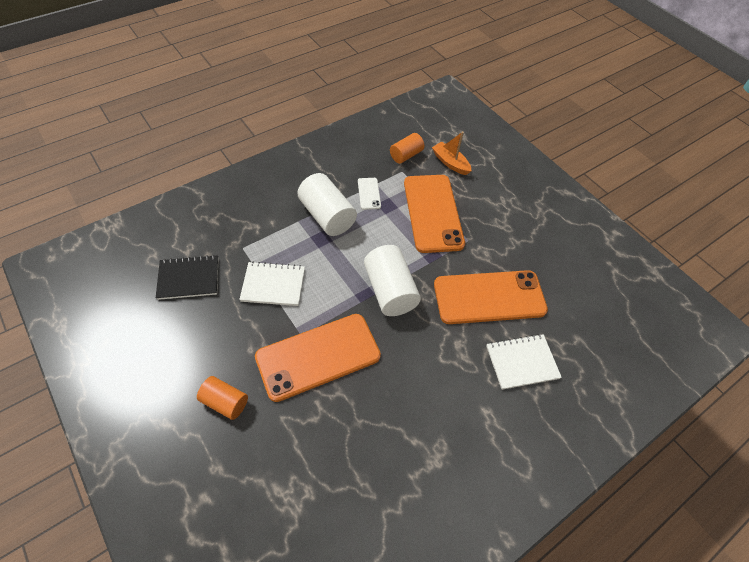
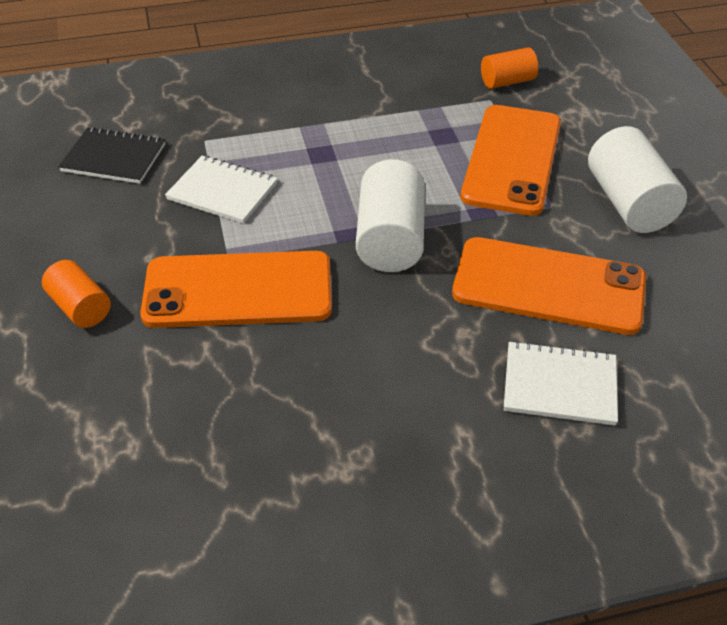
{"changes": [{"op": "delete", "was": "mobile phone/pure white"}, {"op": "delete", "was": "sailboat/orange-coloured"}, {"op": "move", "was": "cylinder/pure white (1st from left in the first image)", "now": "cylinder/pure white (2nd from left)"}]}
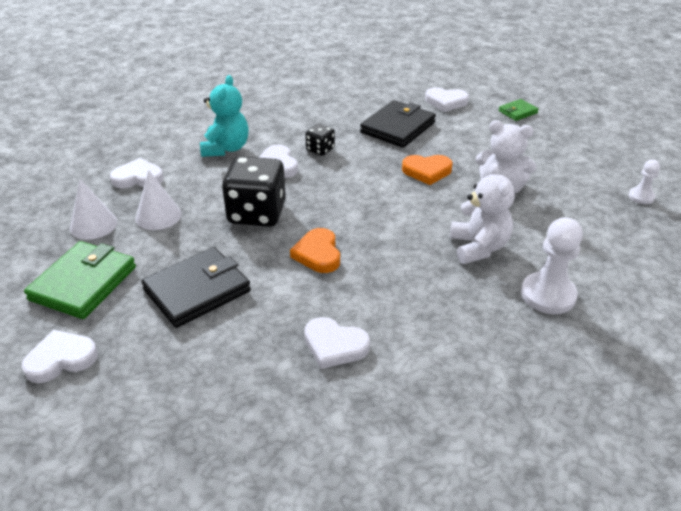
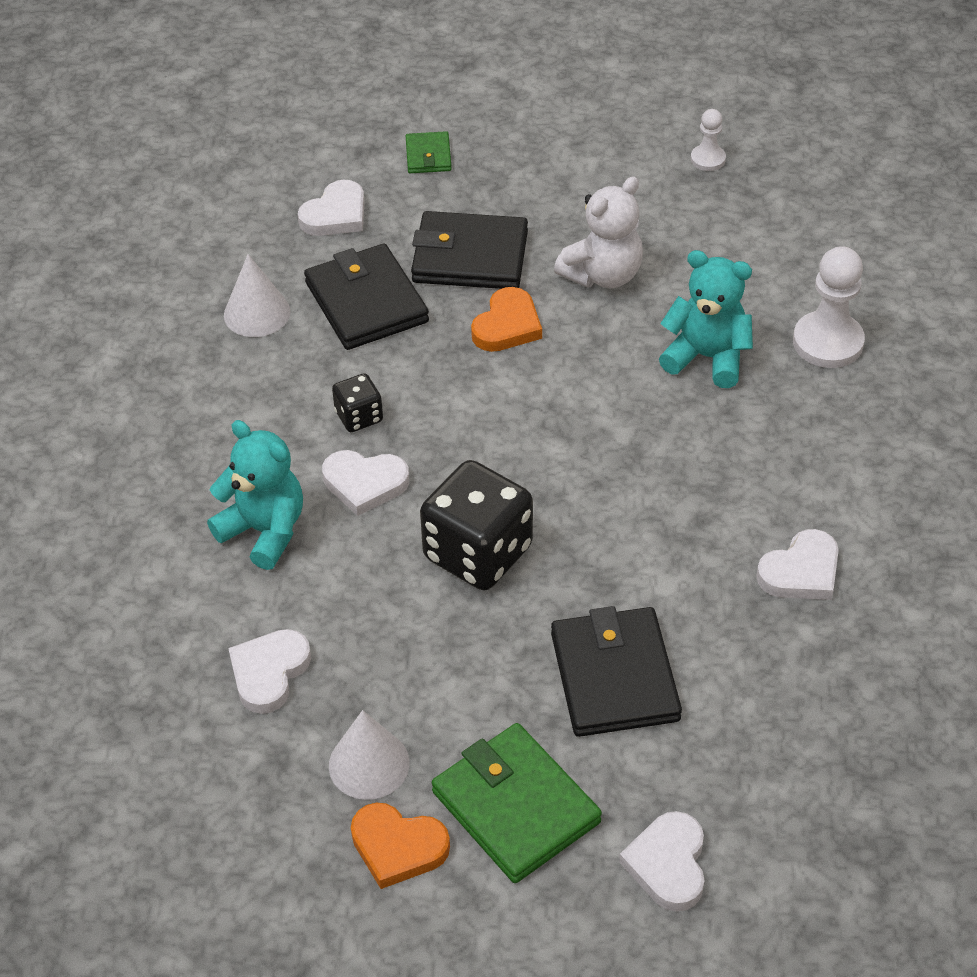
{"changes": [{"op": "insert", "now": "wallet/black (2nd from left)"}, {"op": "move", "was": "solid cone/pure white (2nd from left in the first image)", "now": "solid cone/pure white (1st from left)"}, {"op": "move", "was": "heart/orange-coloured (1st from left)"}, {"op": "recolor", "was": "teddy bear/pure white (1st from left)", "now": "teddy bear/aqua (2nd from left)"}]}
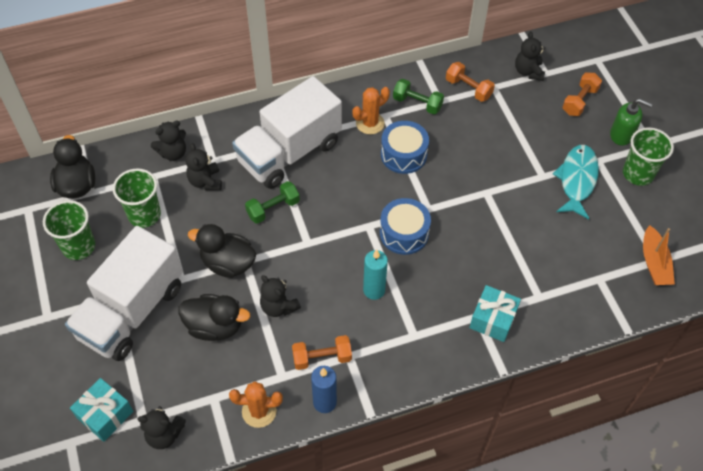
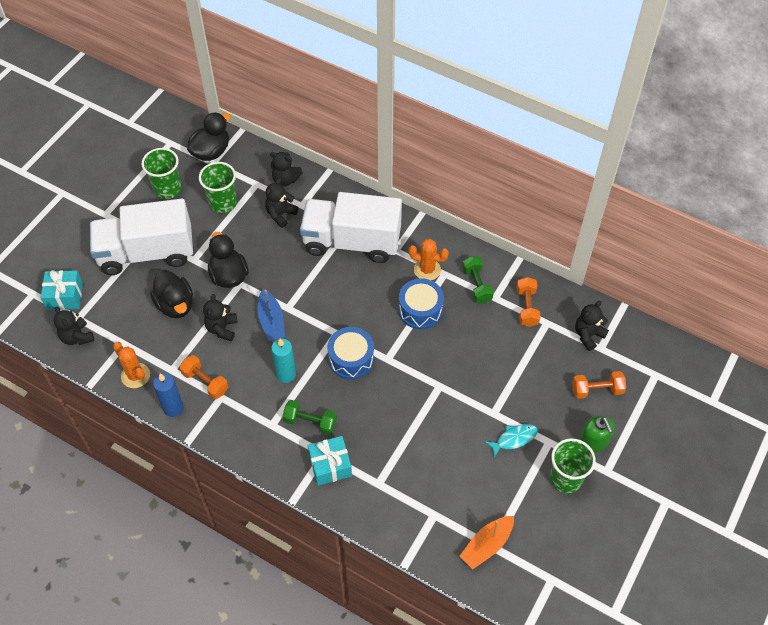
{"changes": [{"op": "insert", "now": "sailboat/cobalt"}, {"op": "move", "was": "hand weight/emerald (1st from left)"}, {"op": "resize", "was": "fish/aqua", "ratio": 0.61}]}
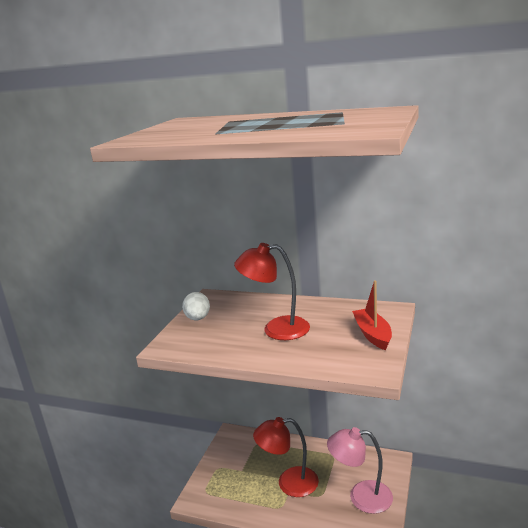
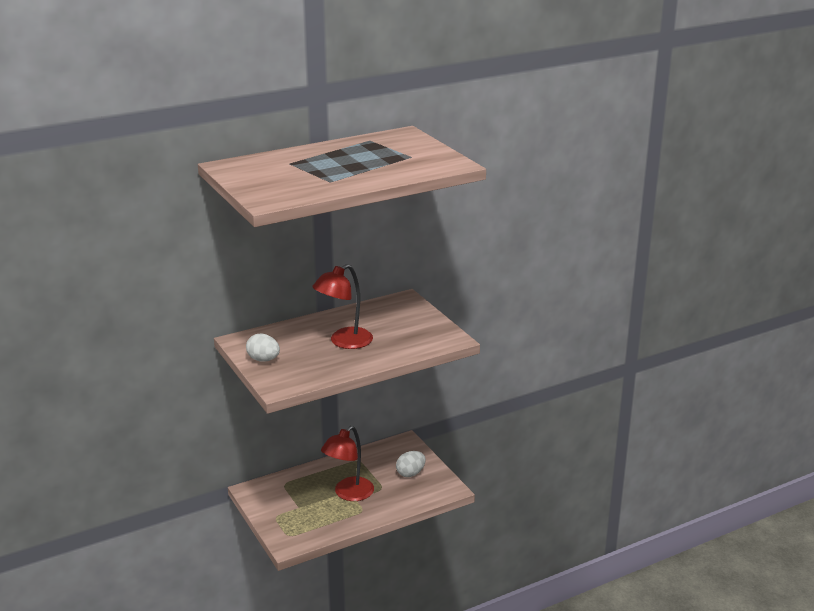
{"changes": [{"op": "delete", "was": "sailboat/crimson"}, {"op": "replace", "was": "lamp/rosy", "now": "egg/pure white (2nd from left)"}]}
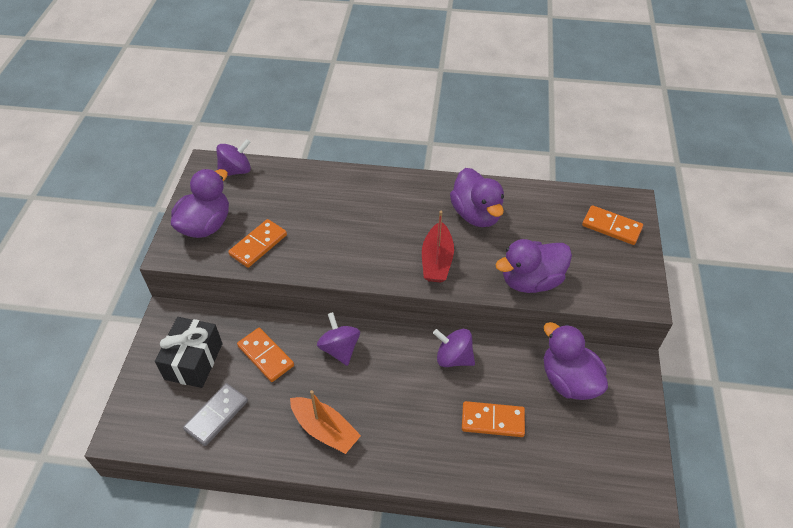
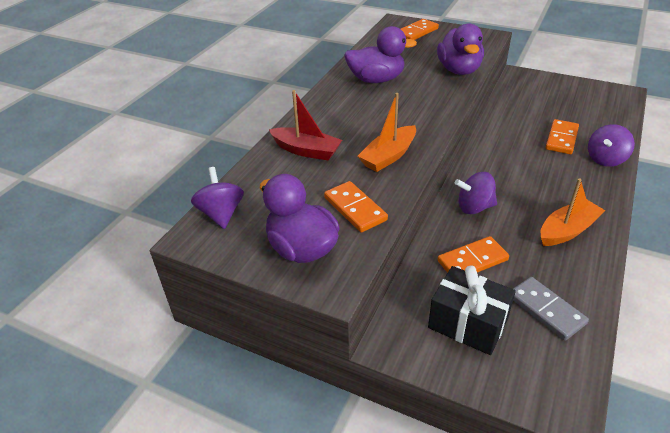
{"changes": [{"op": "delete", "was": "duck/violet (4th from left)"}, {"op": "insert", "now": "sailboat/orange-coloured (1st from left)"}, {"op": "move", "was": "sailboat/crimson"}, {"op": "move", "was": "spinning top/violet (3rd from left)"}]}
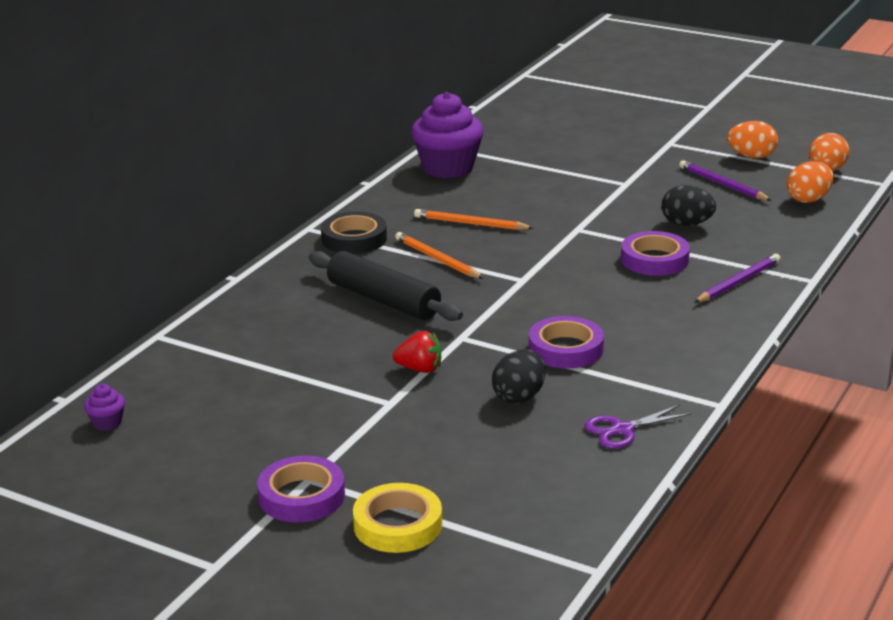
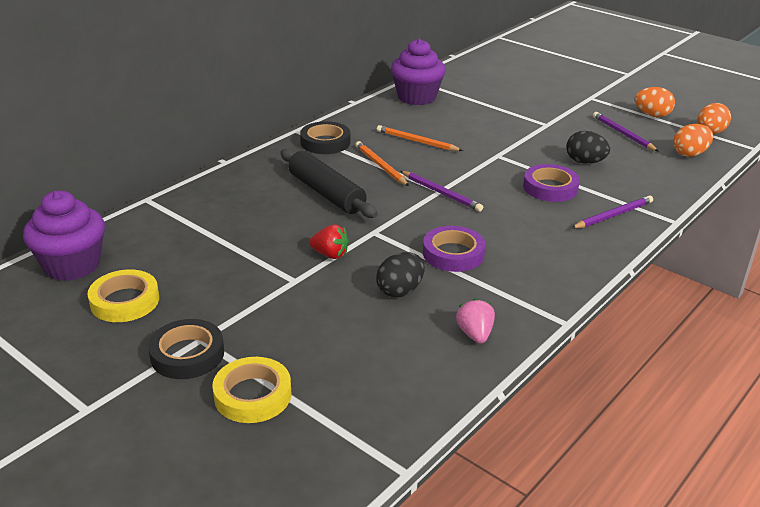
{"changes": [{"op": "insert", "now": "tape/golden (1st from left)"}, {"op": "insert", "now": "lead pencil/violet (1st from left)"}, {"op": "replace", "was": "shears/violet", "now": "strawberry/rosy"}, {"op": "recolor", "was": "tape/violet (1st from left)", "now": "tape/black (1st from left)"}, {"op": "resize", "was": "fairy cake/violet (1st from left)", "ratio": 2.37}]}
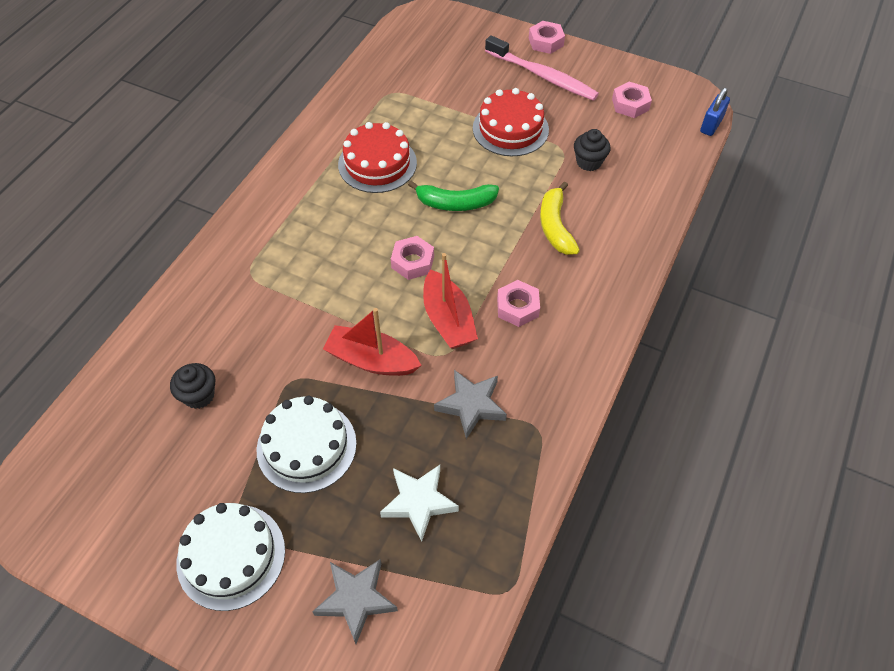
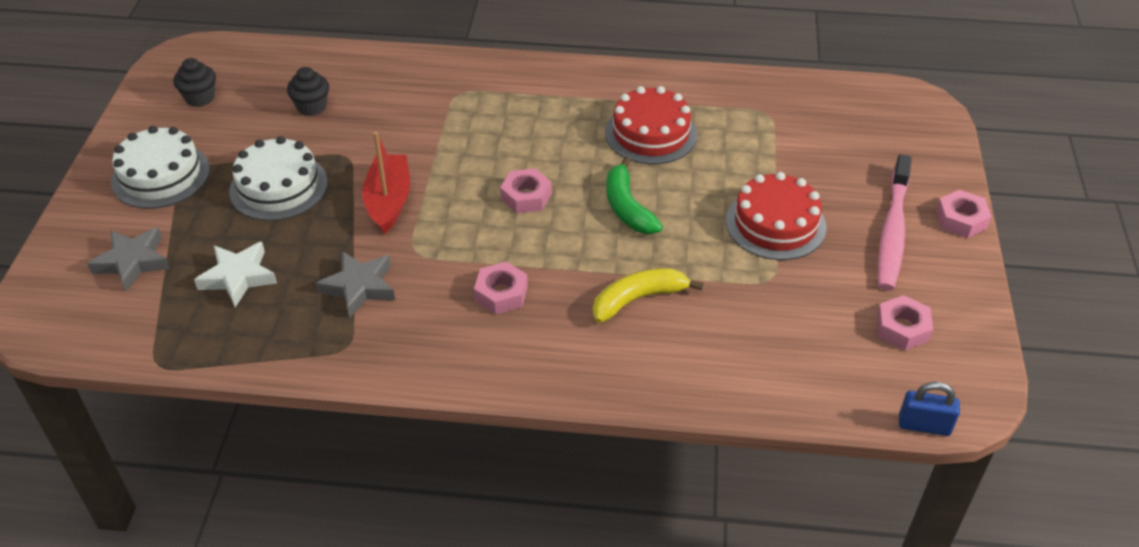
{"changes": [{"op": "delete", "was": "sailboat/crimson (2nd from left)"}, {"op": "move", "was": "fairy cake/black (2nd from left in the first image)", "now": "fairy cake/black (1st from left)"}]}
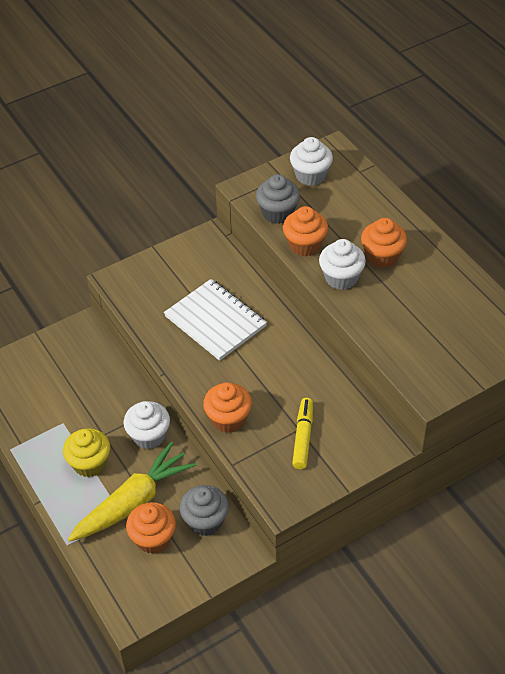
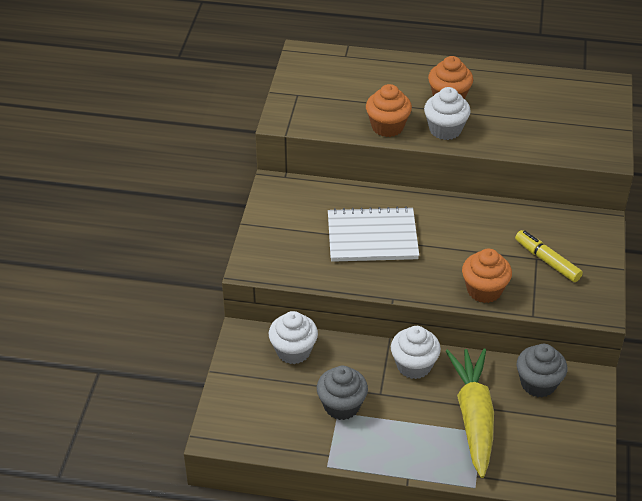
{"changes": [{"op": "delete", "was": "fairy cake/golden"}, {"op": "delete", "was": "fairy cake/orange-coloured (1st from left)"}, {"op": "move", "was": "fairy cake/grey (2nd from left in the first image)", "now": "fairy cake/grey (1st from left)"}, {"op": "move", "was": "fairy cake/pure white (2nd from left in the first image)", "now": "fairy cake/pure white (1st from left)"}]}
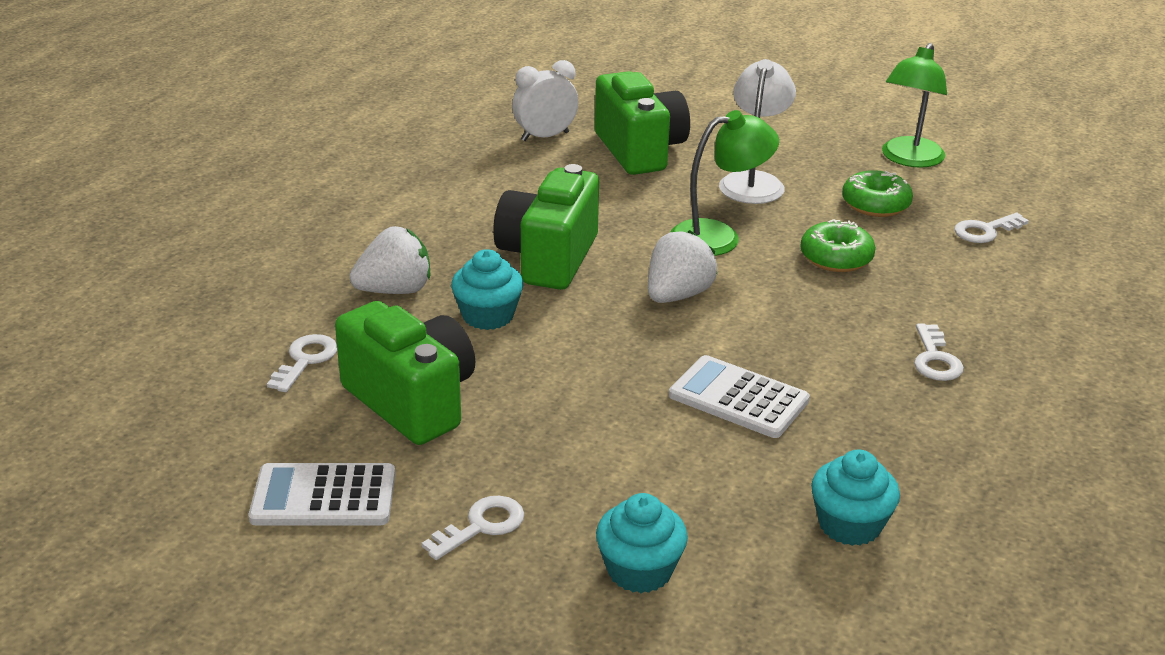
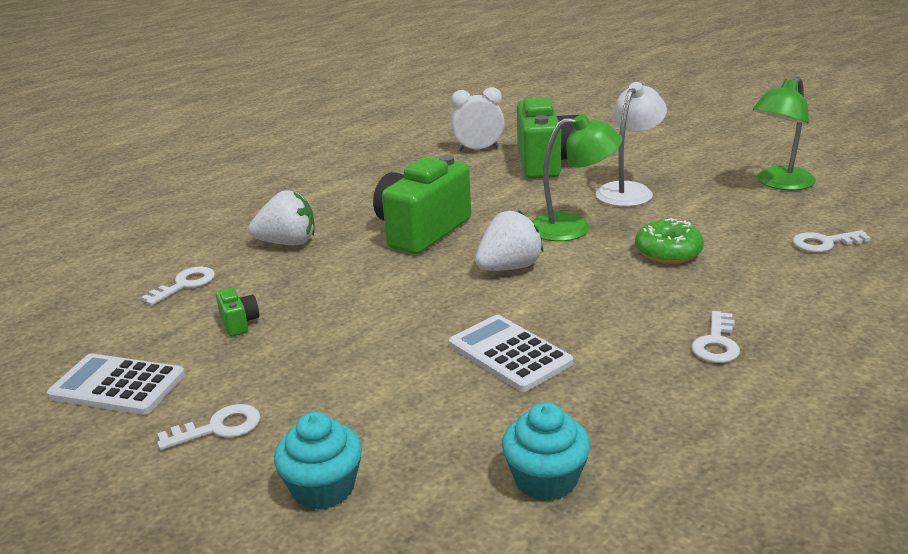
{"changes": [{"op": "delete", "was": "fairy cake/aqua (1st from left)"}, {"op": "delete", "was": "donut/emerald (2nd from left)"}, {"op": "resize", "was": "camera/emerald (1st from left)", "ratio": 0.41}]}
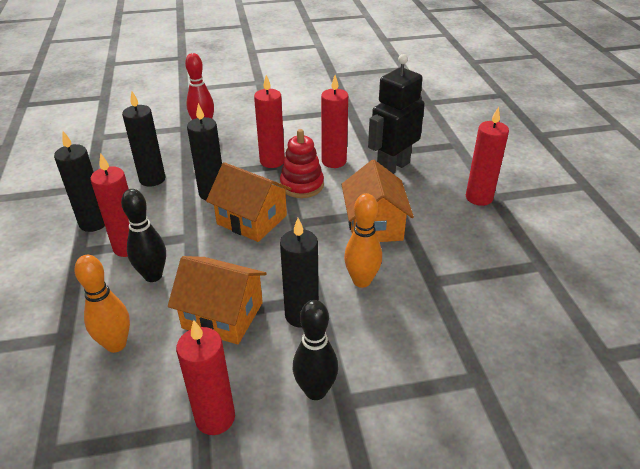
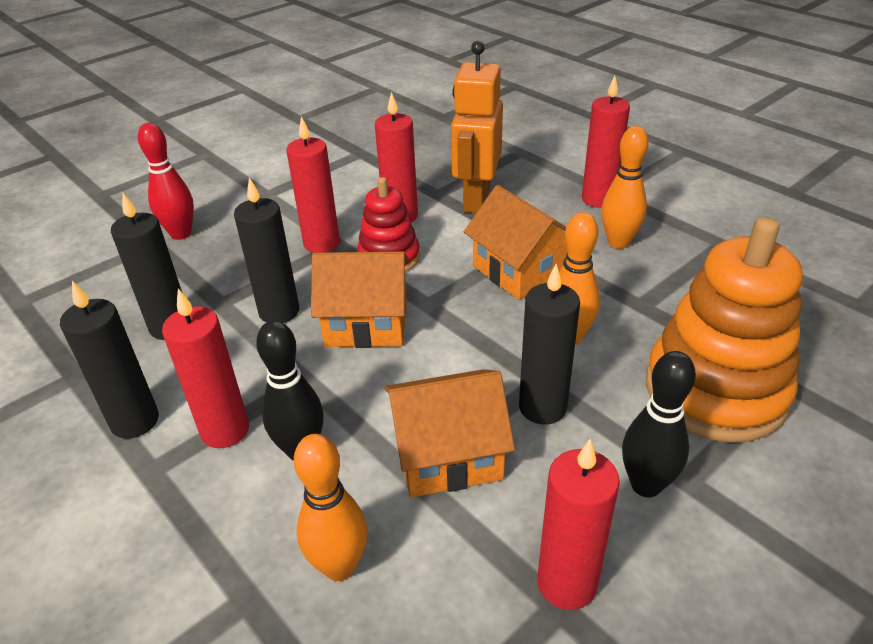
{"changes": [{"op": "insert", "now": "tenpin/orange-coloured (3rd from left)"}, {"op": "insert", "now": "stacking toy/orange-coloured"}, {"op": "recolor", "was": "robot figure/black", "now": "robot figure/orange-coloured"}]}
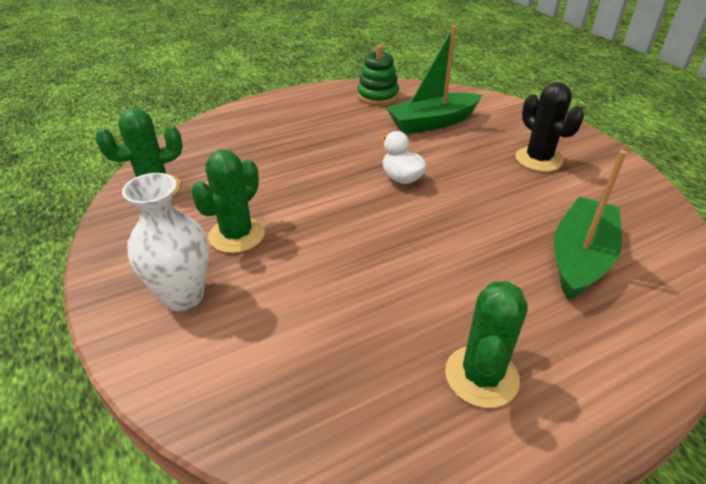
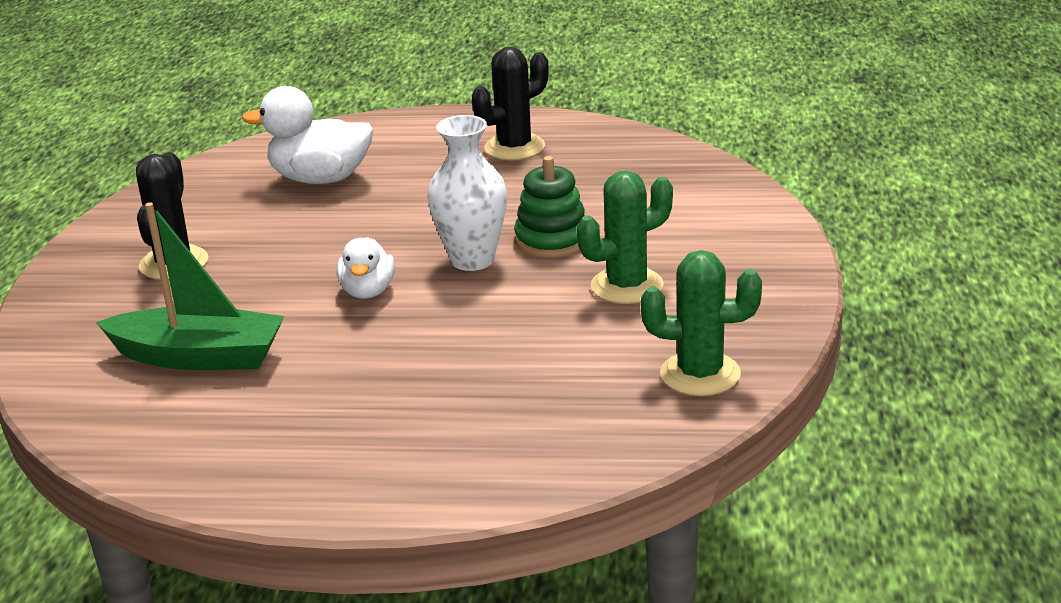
{"changes": [{"op": "move", "was": "vase/pure white"}, {"op": "move", "was": "stacking toy/emerald"}, {"op": "replace", "was": "sailboat/emerald (2nd from left)", "now": "duck/pure white (1st from left)"}, {"op": "recolor", "was": "prickly plant/emerald (3rd from left)", "now": "prickly plant/black (2nd from left)"}]}
